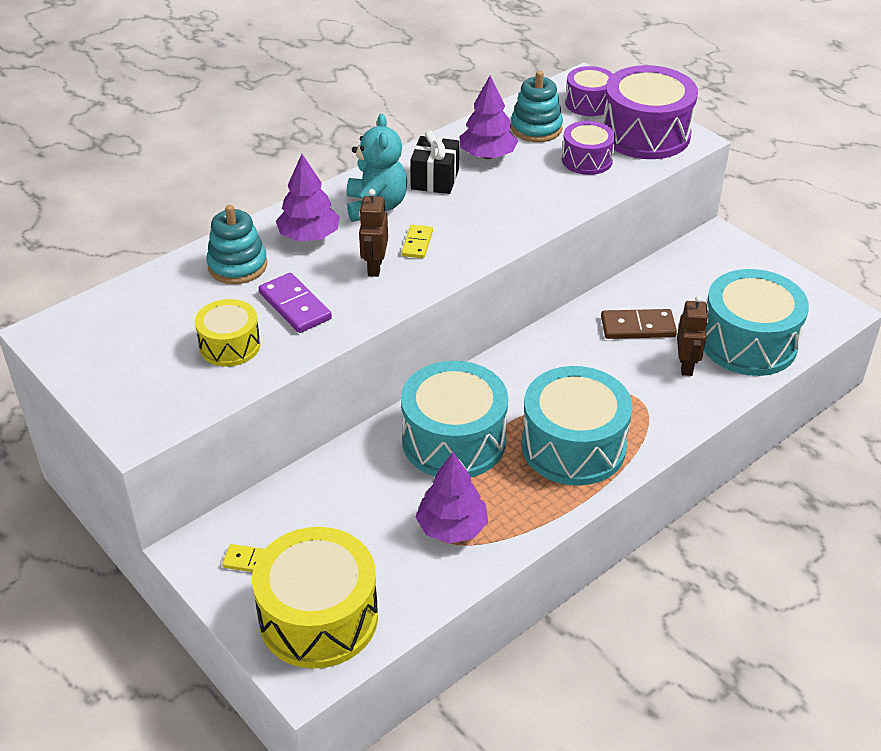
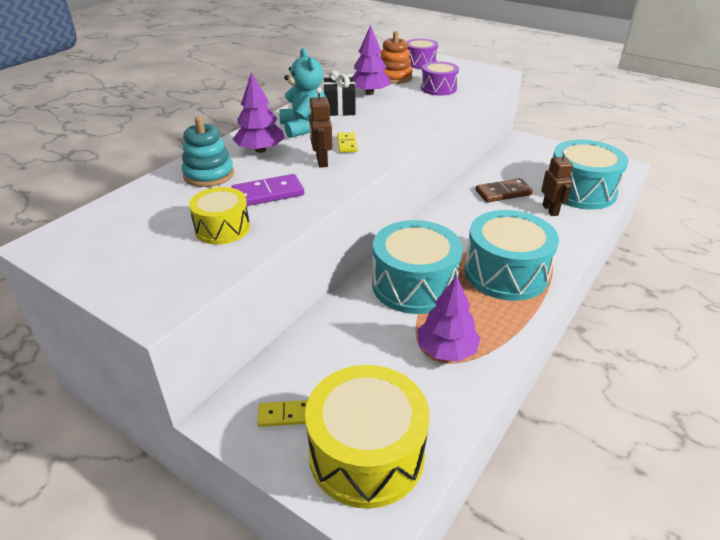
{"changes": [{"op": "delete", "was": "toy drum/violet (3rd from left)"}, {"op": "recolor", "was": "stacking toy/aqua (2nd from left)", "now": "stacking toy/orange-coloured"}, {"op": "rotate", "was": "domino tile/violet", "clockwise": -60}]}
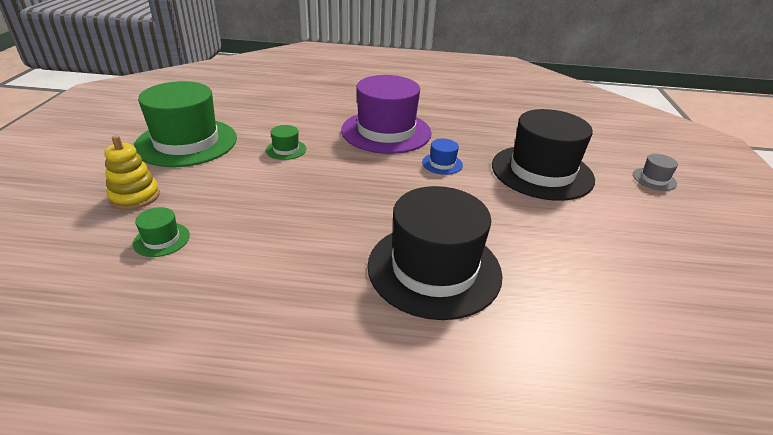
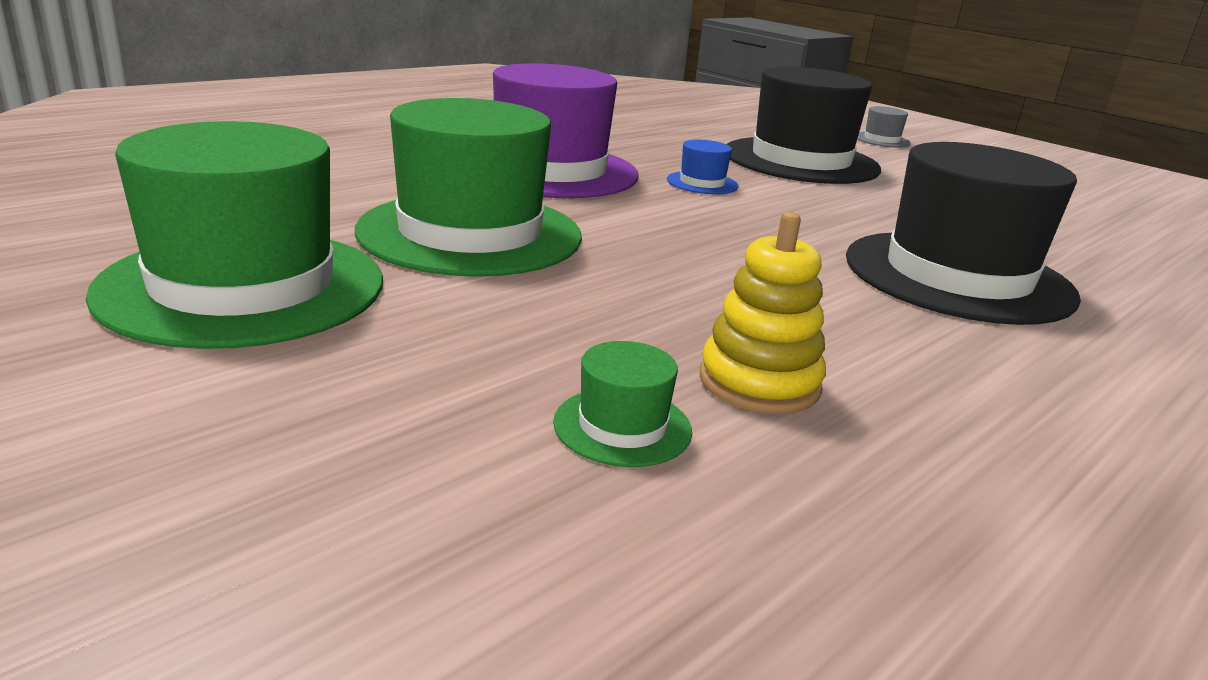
{"changes": [{"op": "move", "was": "stacking toy/golden"}, {"op": "resize", "was": "hat/emerald (3rd from left in the first image)", "ratio": 2.45}]}
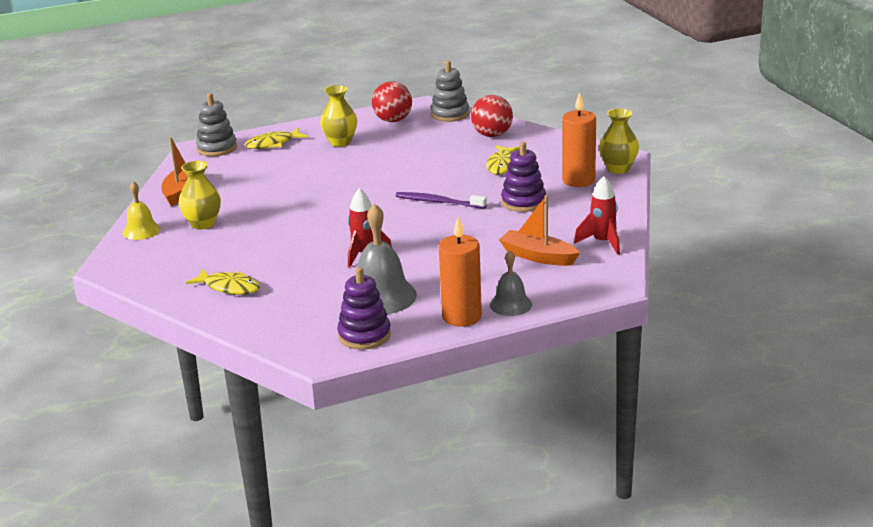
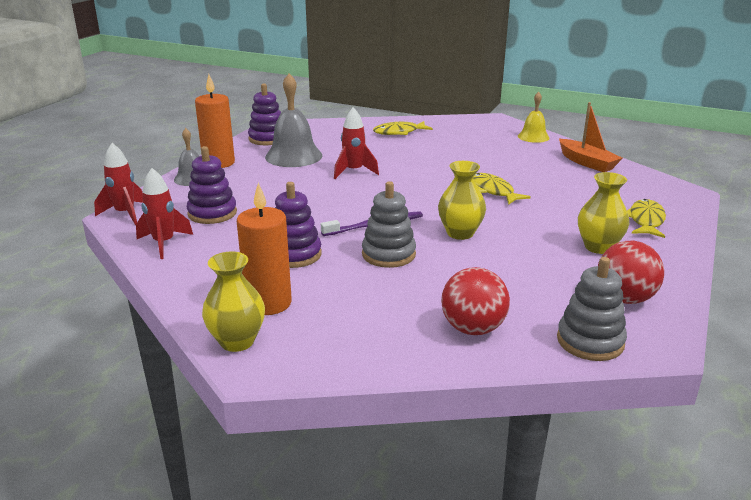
{"changes": [{"op": "insert", "now": "spaceship/crimson (1st from left)"}, {"op": "move", "was": "vase/golden (1st from left in the first image)", "now": "vase/golden (2nd from left)"}, {"op": "move", "was": "stacking toy/grey (1st from left)"}, {"op": "move", "was": "fish/golden (3rd from left in the first image)", "now": "fish/golden (2nd from left)"}, {"op": "replace", "was": "sailboat/orange-coloured (2nd from left)", "now": "stacking toy/violet (1st from left)"}]}
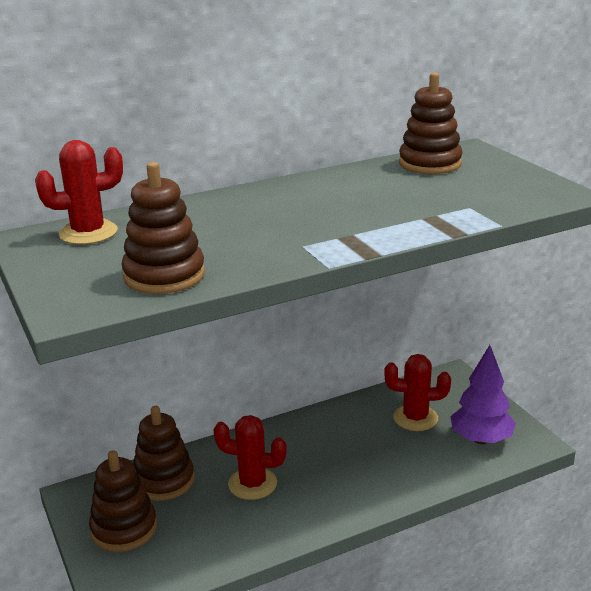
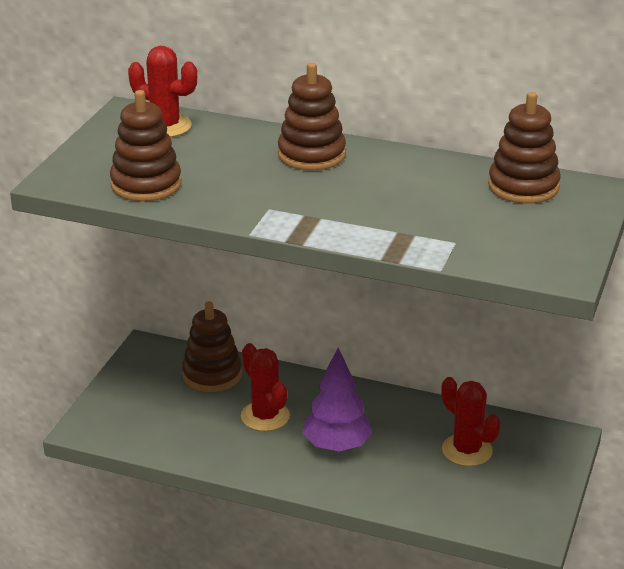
{"changes": [{"op": "move", "was": "stacking toy/dark brown (1st from left in the first image)", "now": "stacking toy/dark brown (3rd from left)"}, {"op": "move", "was": "tree/violet"}]}
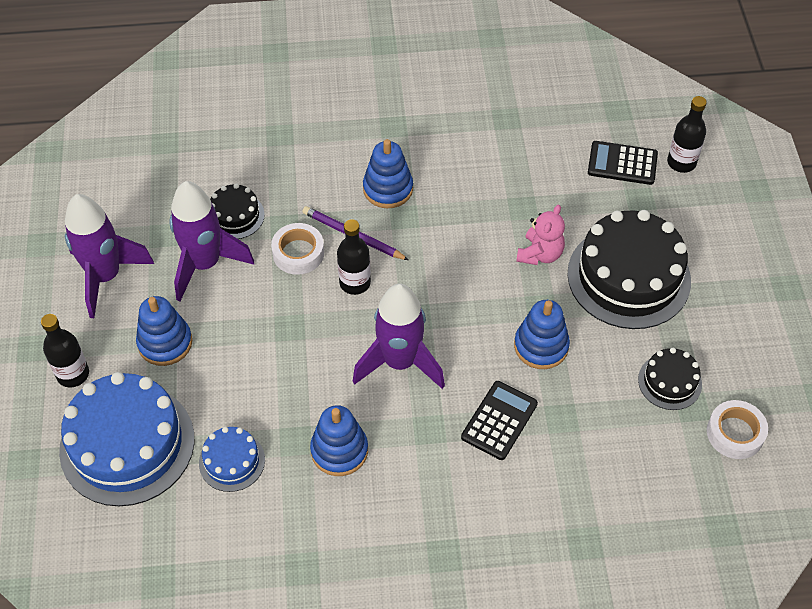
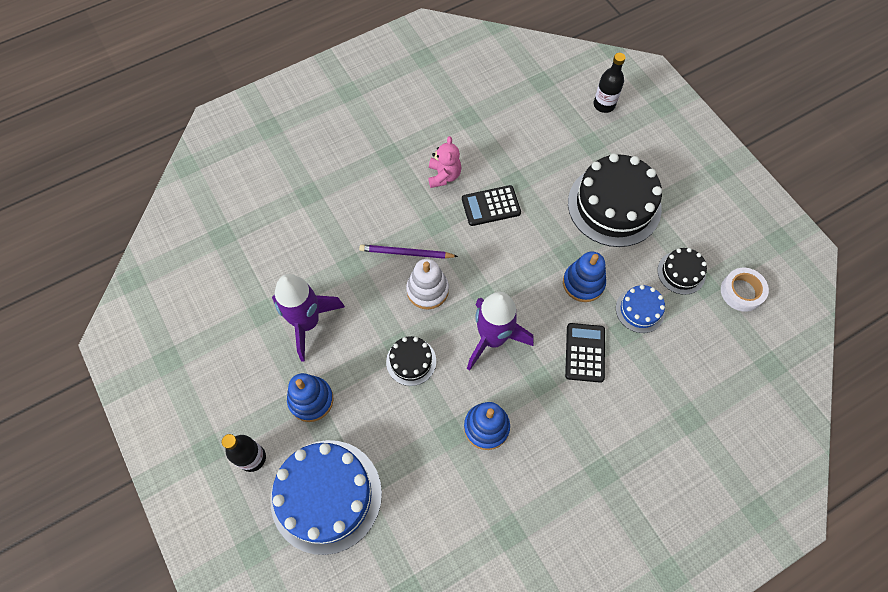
{"changes": [{"op": "delete", "was": "spaceship/violet (1st from left)"}, {"op": "delete", "was": "tape/pure white (1st from left)"}, {"op": "delete", "was": "stacking toy/cobalt (3rd from left)"}, {"op": "move", "was": "layer cake/cobalt (2nd from left)"}, {"op": "move", "was": "layer cake/black (1st from left)"}, {"op": "move", "was": "teddy bear/rosy"}, {"op": "move", "was": "adding machine/black (2nd from left in the first image)", "now": "adding machine/black (1st from left)"}, {"op": "replace", "was": "drink bottle/black (2nd from left)", "now": "stacking toy/pure white"}]}
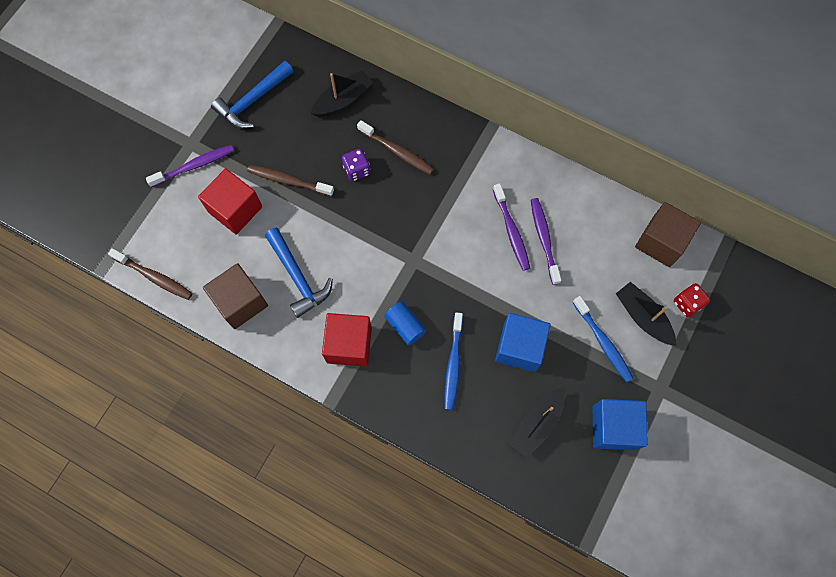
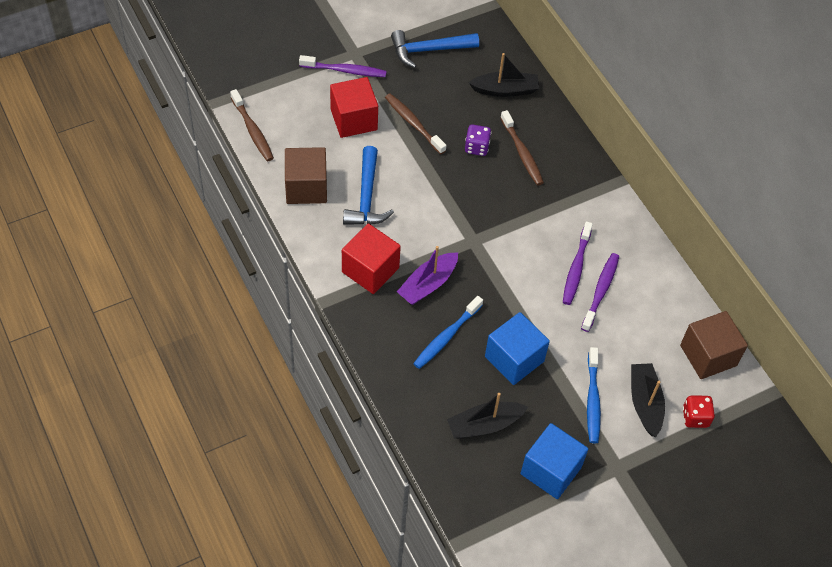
{"changes": [{"op": "replace", "was": "cylinder/cobalt", "now": "sailboat/violet"}]}
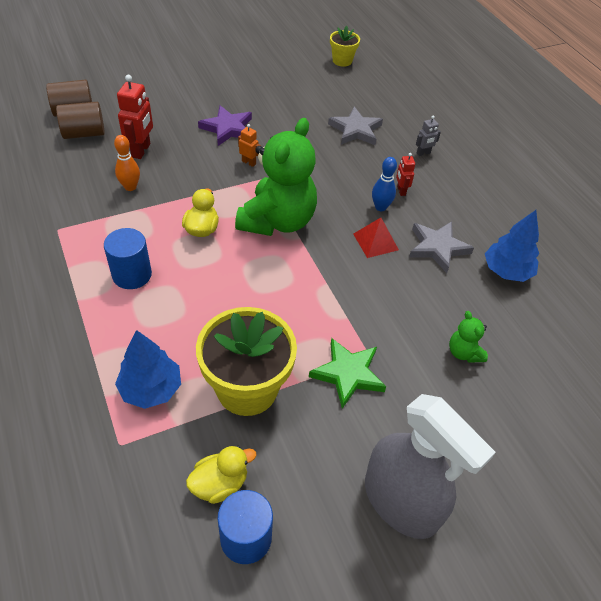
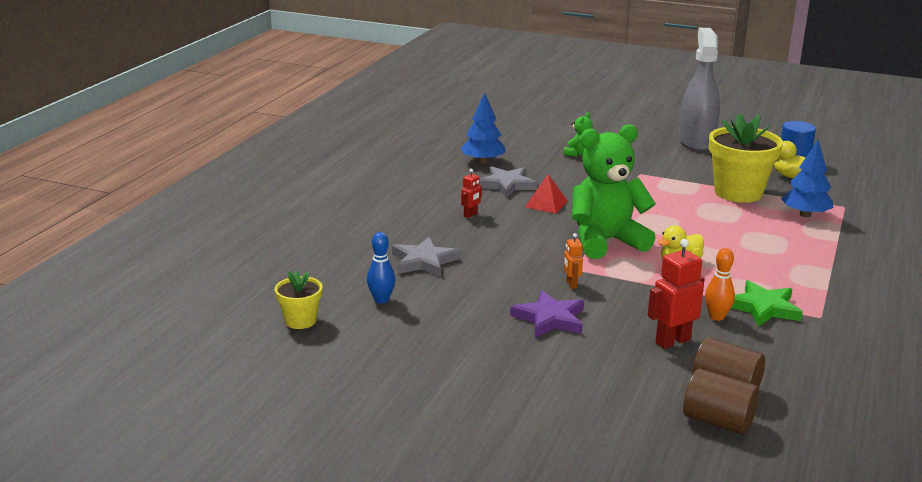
{"changes": [{"op": "delete", "was": "cylinder/cobalt (1st from left)"}, {"op": "delete", "was": "robot figure/grey"}, {"op": "move", "was": "five-pointed star/emerald"}, {"op": "move", "was": "tenpin/cobalt"}]}
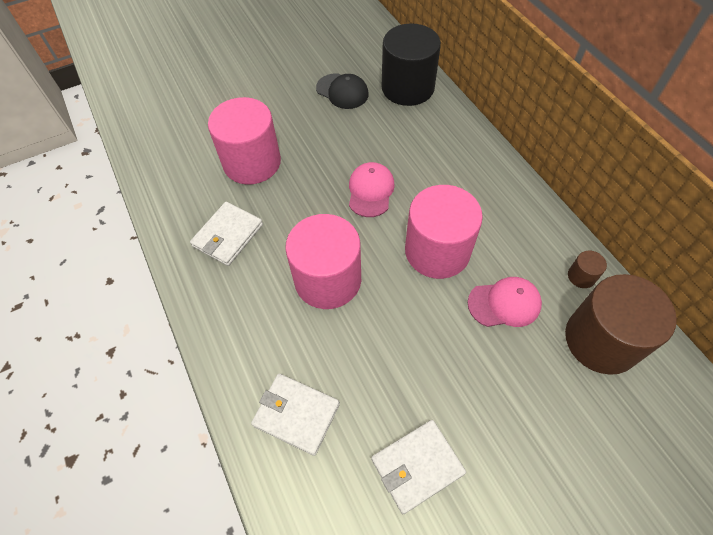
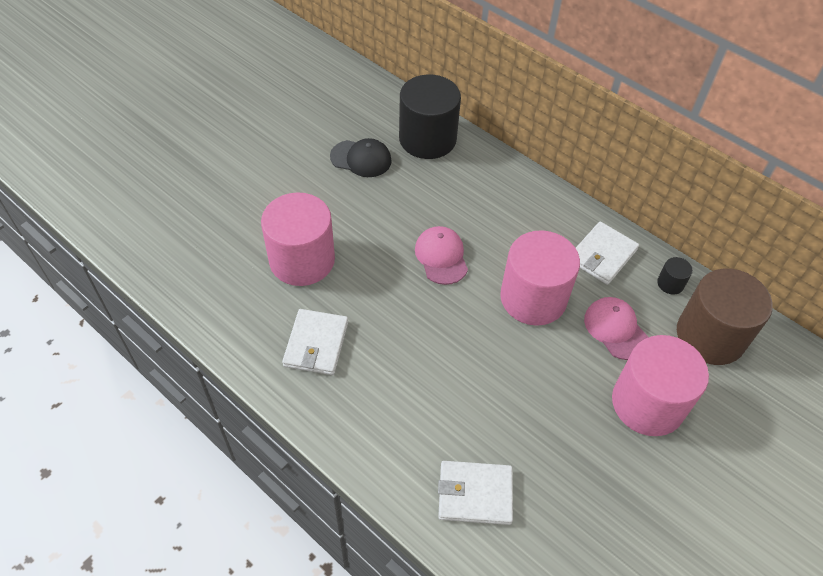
{"changes": [{"op": "move", "was": "cylinder/rosy (2nd from left in the first image)", "now": "cylinder/rosy (3rd from left)"}, {"op": "move", "was": "wallet/pure white (3rd from left)"}, {"op": "recolor", "was": "cylinder/dark brown (1st from left)", "now": "cylinder/black (2nd from left)"}, {"op": "rotate", "was": "baseball cap/rosy (2nd from left)", "clockwise": -90}]}
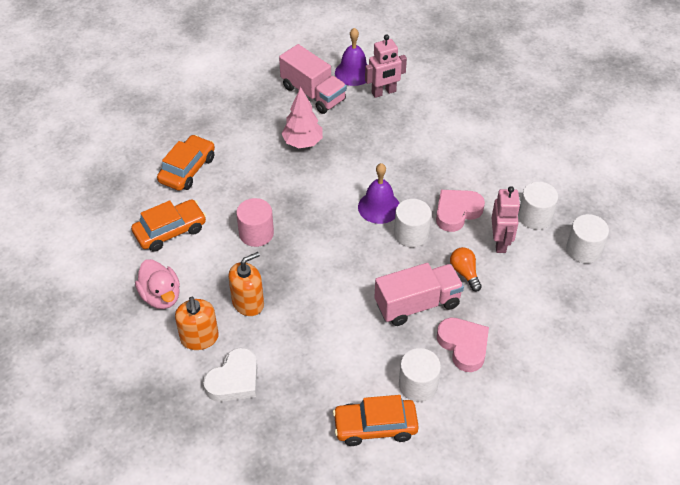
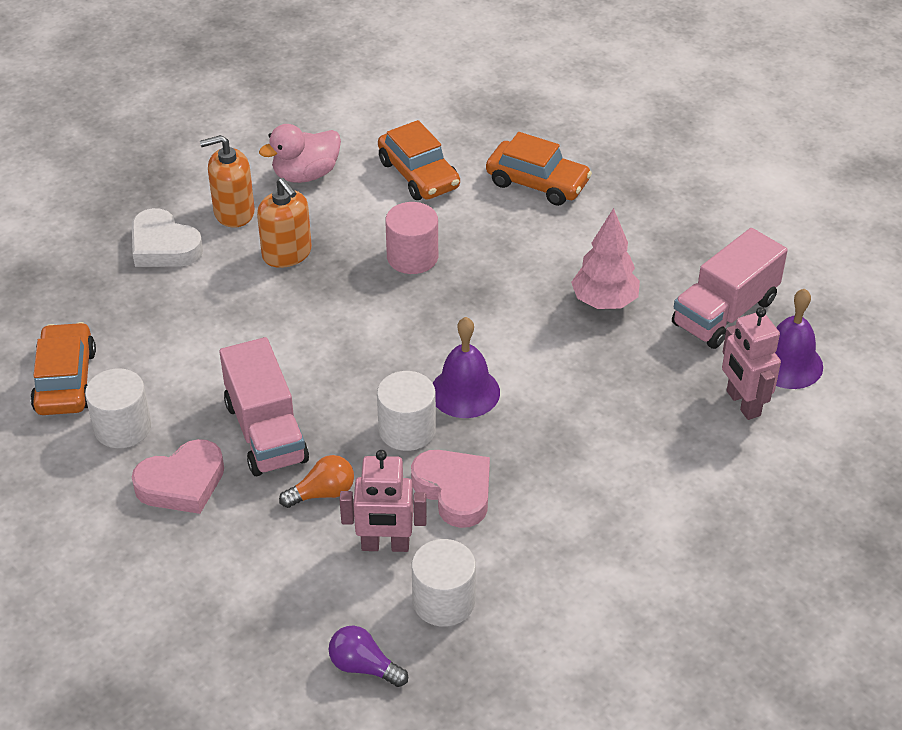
{"changes": [{"op": "replace", "was": "cylinder/pure white (4th from left)", "now": "light bulb/violet"}]}
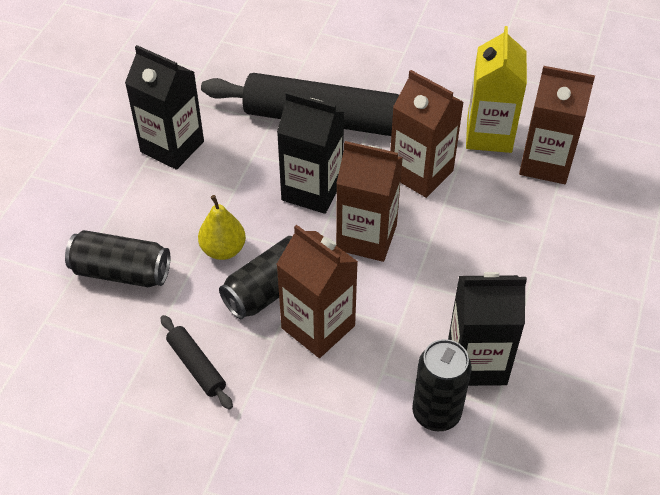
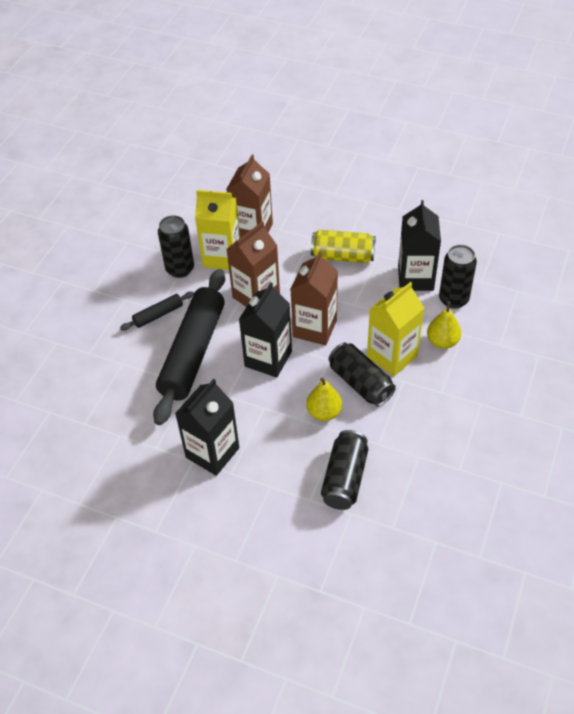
{"changes": [{"op": "insert", "now": "soda can/black (1st from left)"}, {"op": "insert", "now": "soda can/golden"}, {"op": "insert", "now": "toy pear/golden (2nd from left)"}, {"op": "move", "was": "dough roller/black (1st from left)"}, {"op": "recolor", "was": "milk carton/dark brown (1st from left)", "now": "milk carton/golden (2nd from left)"}]}
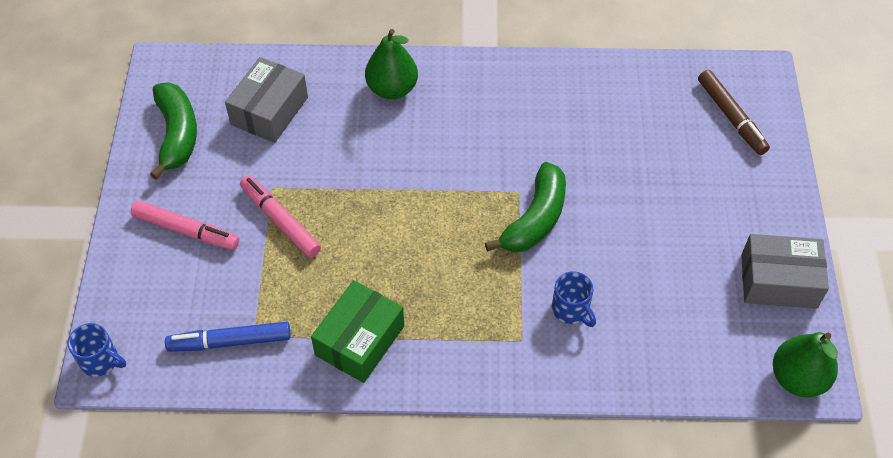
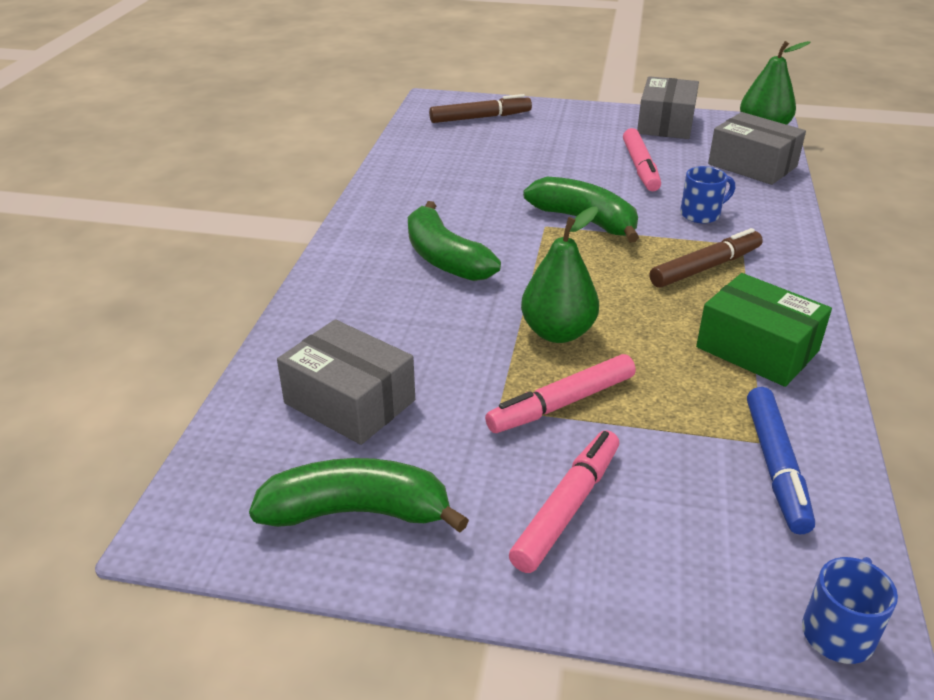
{"changes": [{"op": "insert", "now": "banana fruit/emerald (2nd from left)"}, {"op": "insert", "now": "marker pen/rosy (3rd from left)"}, {"op": "insert", "now": "marker pen/dark brown (2nd from left)"}, {"op": "insert", "now": "box/grey (3rd from left)"}, {"op": "move", "was": "toy pear/emerald (1st from left)"}]}
